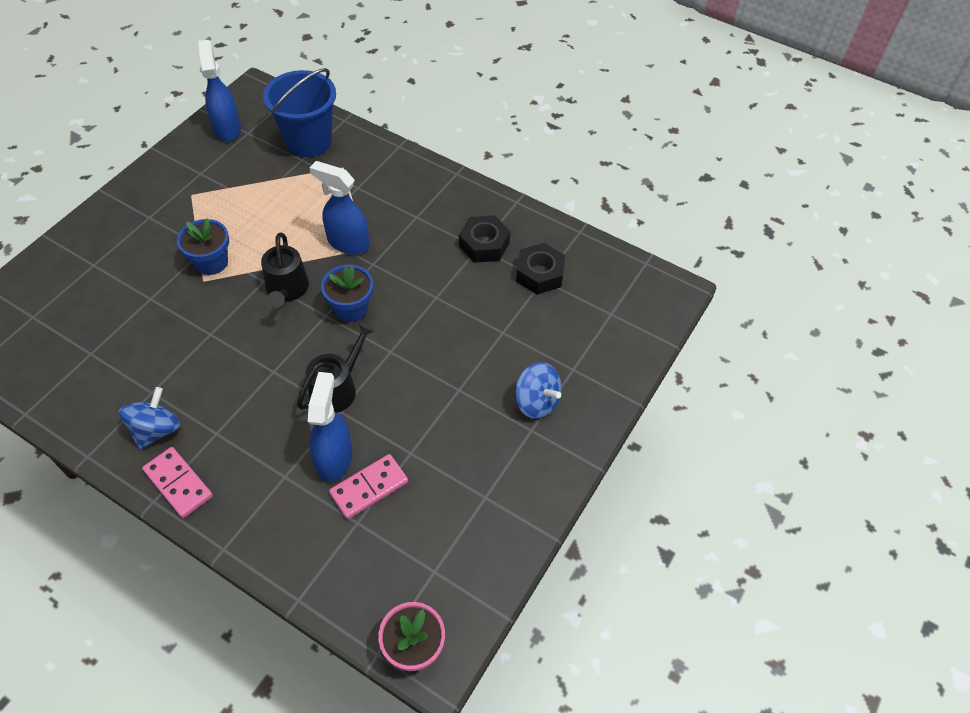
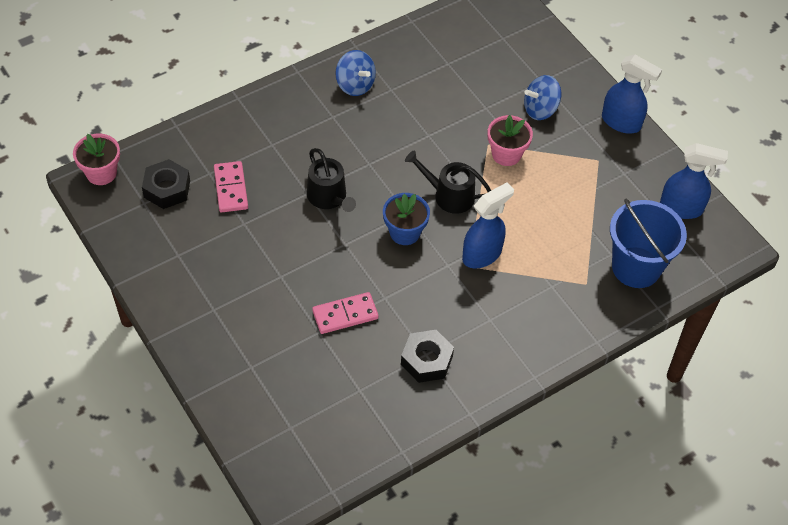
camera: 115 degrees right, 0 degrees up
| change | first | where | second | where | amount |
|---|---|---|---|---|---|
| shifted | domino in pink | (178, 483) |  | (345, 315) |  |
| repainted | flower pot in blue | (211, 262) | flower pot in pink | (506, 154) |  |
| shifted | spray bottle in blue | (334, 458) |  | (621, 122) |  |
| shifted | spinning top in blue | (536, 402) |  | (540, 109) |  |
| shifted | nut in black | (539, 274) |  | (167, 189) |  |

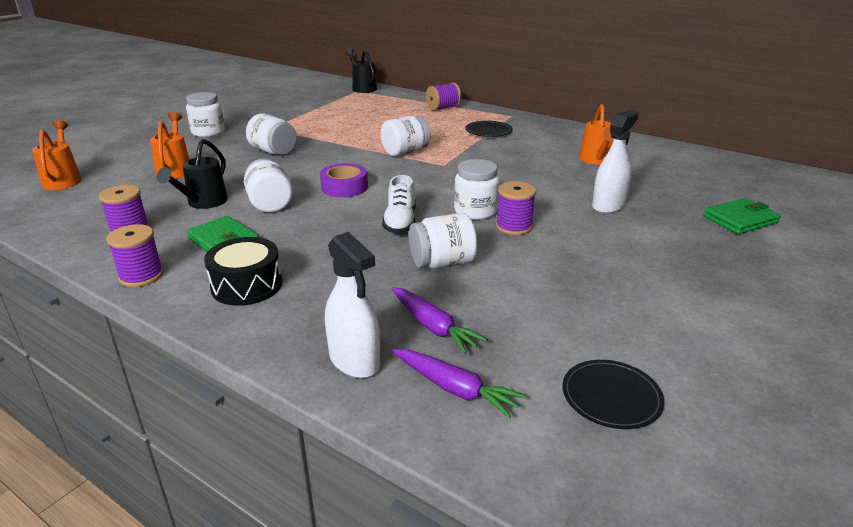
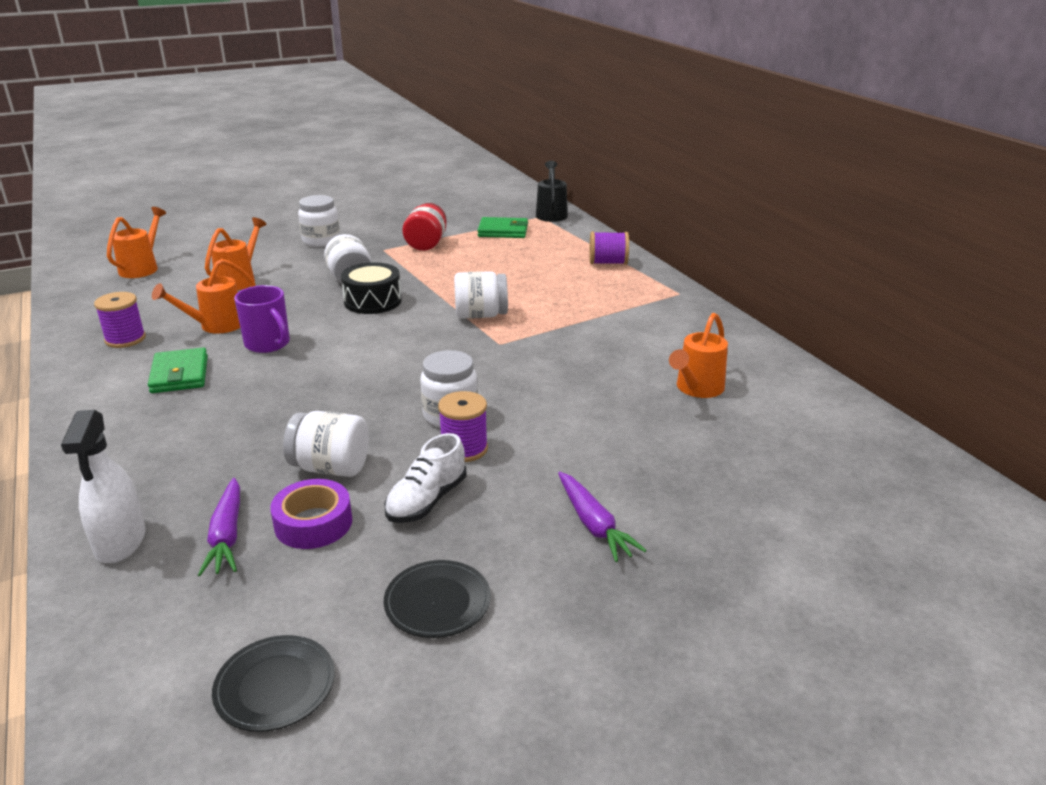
camera: 30 degrees right, 0 degrees up
| change | first | where | second | where | amount |
|---|---|---|---|---|---|
| gone | spool in purple | (141, 276) |  |  |  |
| repainted | watering can in black | (203, 203) | watering can in orange | (216, 326) |  |
| shifted | drum in black | (247, 285) |  | (372, 301) |  |
| swapped | jar in white | (270, 204) | mug in purple | (268, 344) |  |
| shifted | tape in purple | (344, 187) |  | (313, 523) |  |
| shifted | shoe in white | (400, 222) |  | (426, 501) |  |
| shifted | carrot in purple | (455, 389) |  | (594, 525) |  |
| shifted | plate in black | (488, 131) |  | (437, 602) |  |
| gone | spray bottle in white | (608, 205) |  |  |  |
| shifted | wallet in green | (740, 220) |  | (503, 231) |  |
| new |  |  | jar in red | (426, 244) |  |

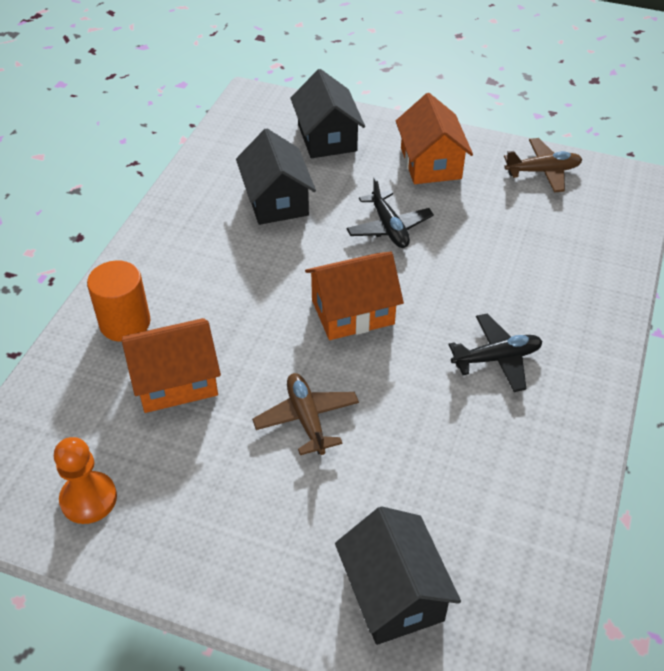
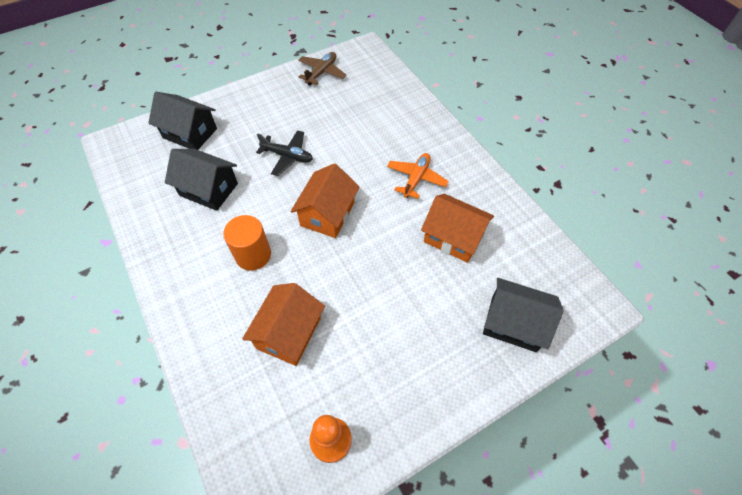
camera: 50 degrees left, 10 degrees up
| change | first | where | second | where | amount |
|---|---|---|---|---|---|
| shifted | cylinder in orange | (125, 323) |  | (253, 255) |  |
| gone | plane in brown | (306, 419) |  |  |  |
| shifted | house in orange | (430, 163) |  | (453, 237) |  |
| repainted | plane in black | (496, 358) | plane in orange | (416, 179) |  |

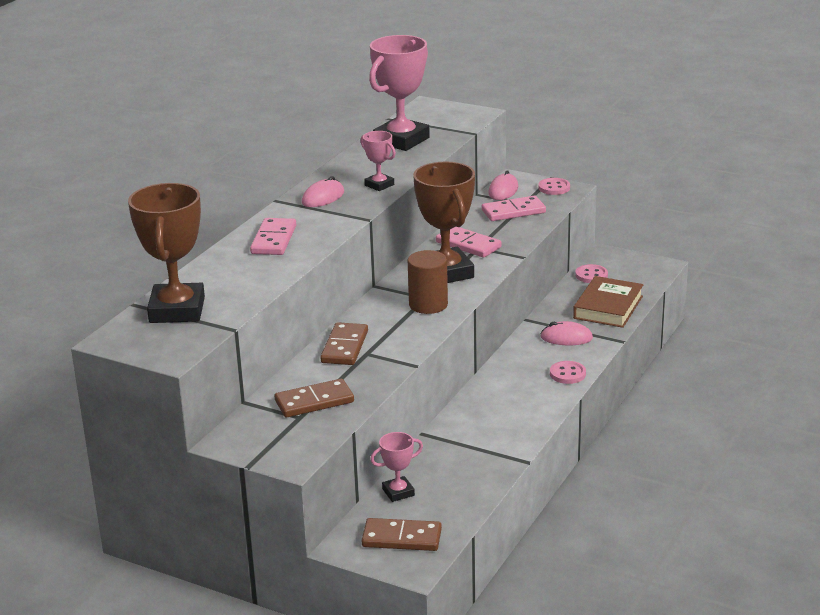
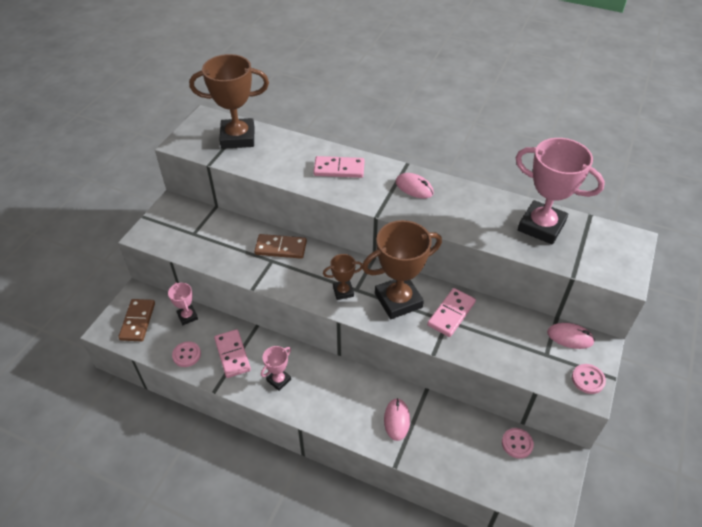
camera: 85 degrees right, 20 degrees up
| change | first | where | second | where | amount |
|---|---|---|---|---|---|
| gone | domino in brown | (314, 402) |  |  |  |
| shifted | trophy in pink | (379, 185) |  | (279, 380) |  |
| swapped | cylinder in brown | (428, 305) | trophy in brown | (343, 291) |  |
| shifted | domino in pink | (513, 211) |  | (232, 354) |  |
| shifted | button in pink | (567, 374) |  | (186, 355) |  |
| gone | book in brown | (608, 307) |  |  |  |

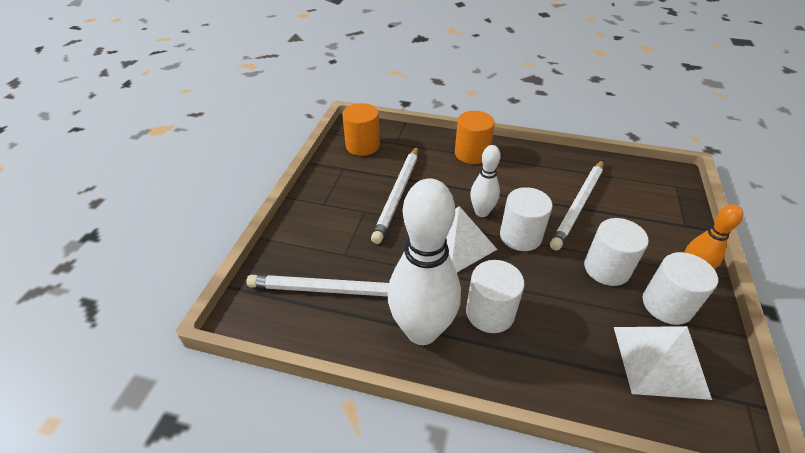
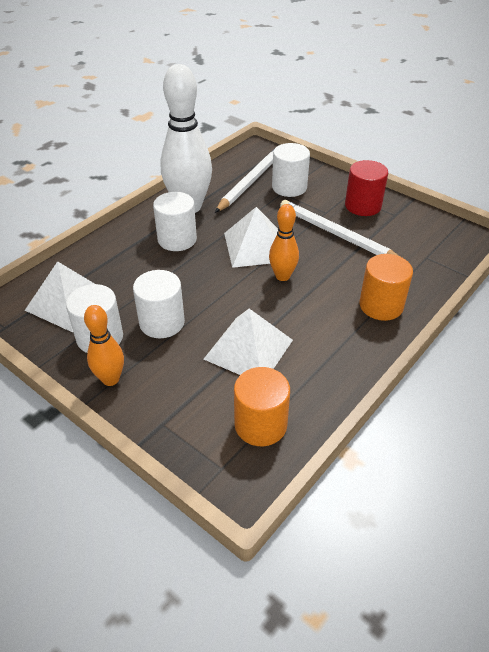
camera: 115 degrees right, 0 degrees up
| change | first | where | second | where | amount |
|---|---|---|---|---|---|
| shifted | cylinder in orange | (362, 145) |  | (260, 424) |  |
| repainted | bowling pin in white | (481, 212) | bowling pin in orange | (282, 276) |  |
| shifted | cylinder in white | (520, 236) |  | (289, 187) |  |
| swapped | pencil in white | (578, 205) | pyramid in white | (249, 349) |  |
| new |  |  | cylinder in red | (363, 206) |  |

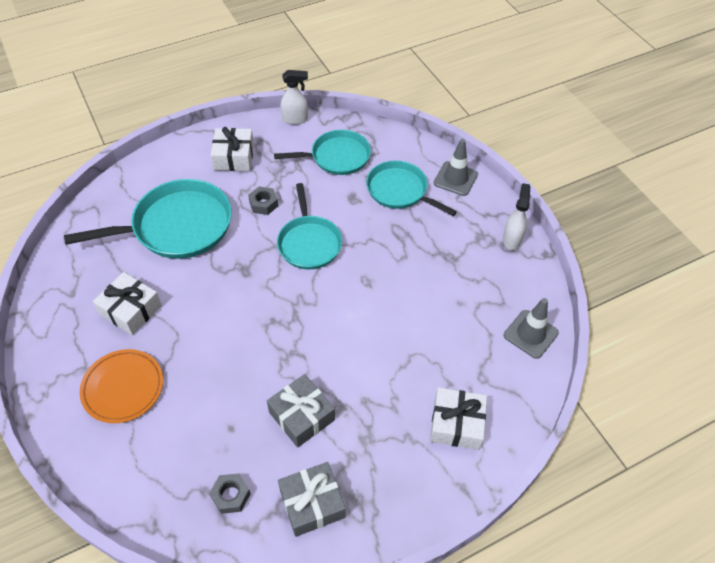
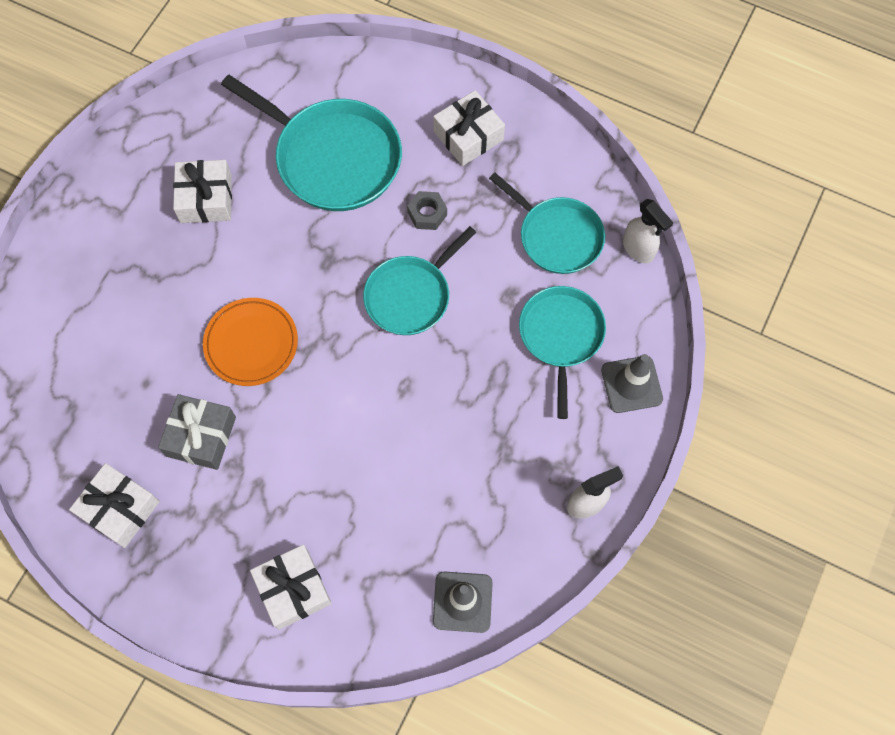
camera: 55 degrees right, 15 degrees up
| change | first | where | second | where | amount |
|---|---|---|---|---|---|
| shifted | plate in orange | (123, 388) |  | (251, 343) |  |
| gone | nut in grey | (231, 495) |  |  |  |
| repainted | gift in grey | (312, 503) | gift in white | (119, 509) |  |
| shifted | spray bottle in white | (295, 119) |  | (638, 249) |  |

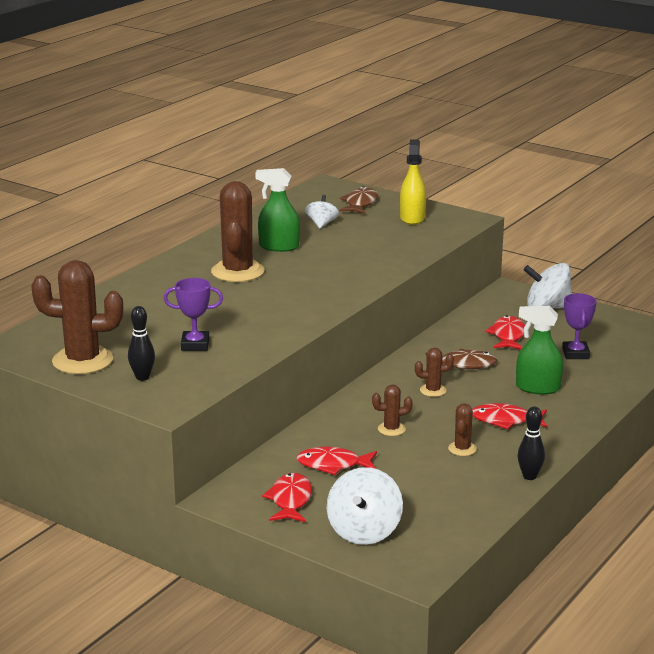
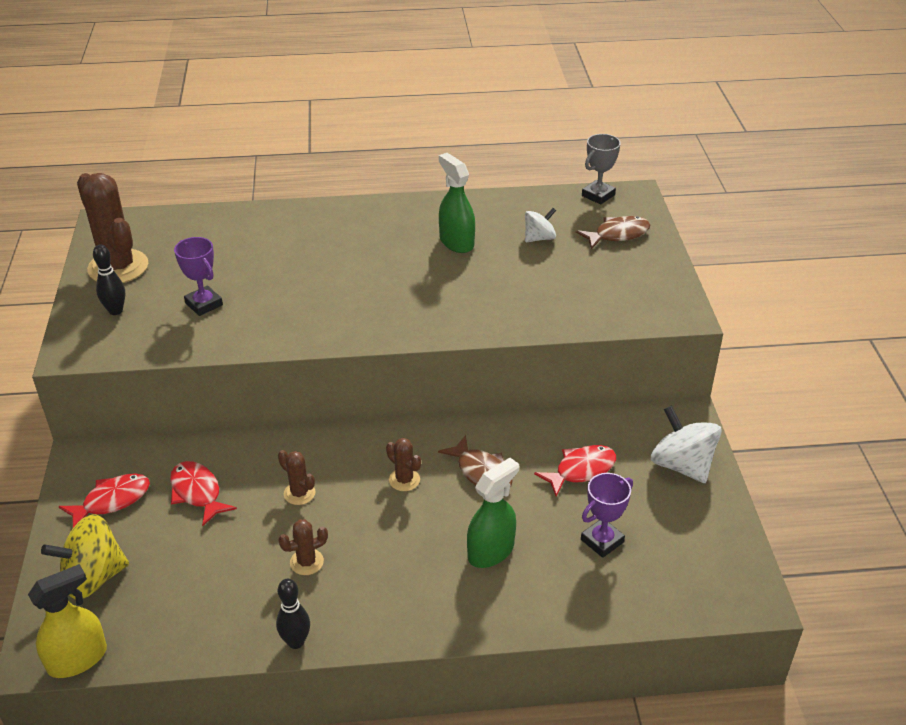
camera: 50 degrees right, 15 degrees up
| change | first | where | second | where | amount |
|---|---|---|---|---|---|
| gone | cactus in brown | (237, 272) |  |  |  |
| repainted | spinning top in white | (364, 531) | spinning top in yellow | (93, 577) |  |
| shifted | spray bottle in yellow | (412, 218) |  | (78, 659) |  |
| gone | fish in red | (505, 420) |  |  |  |
| rotated | spray bottle in green | (537, 388) |  | (491, 551) | 75 degrees clockwise |
| new |  |  | trophy in grey | (598, 195) |  |

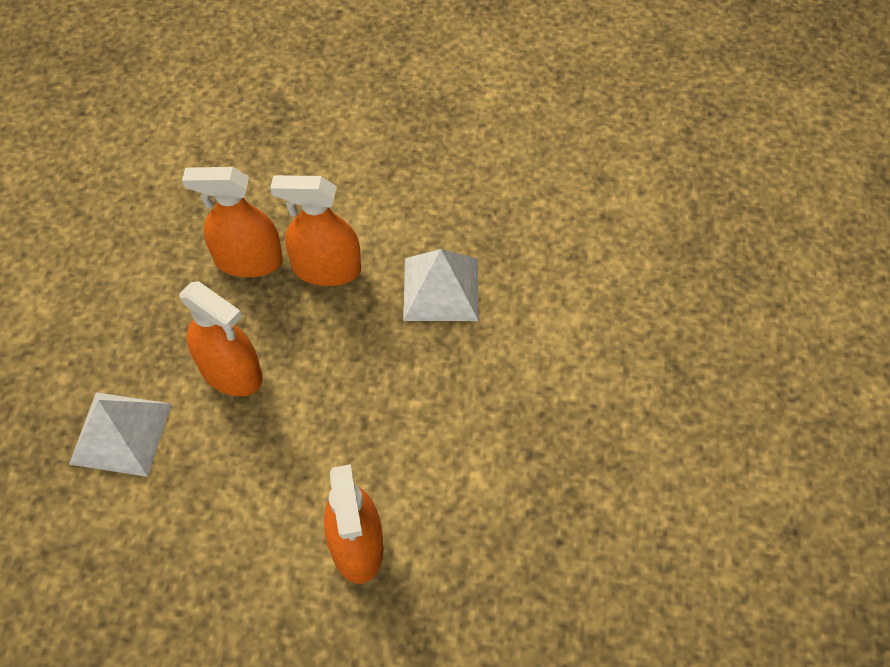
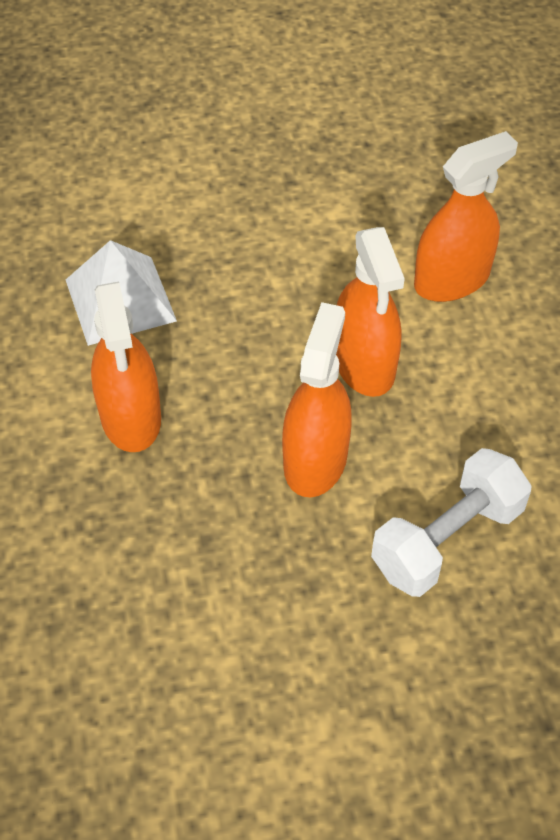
camera: 110 degrees left, 5 degrees down
| change | first | where | second | where | amount |
|---|---|---|---|---|---|
| swapped | pyramid in white | (121, 433) | dumbbell in white | (447, 539) |  |
| shifted | spray bottle in orange | (248, 260) |  | (364, 364) |  |

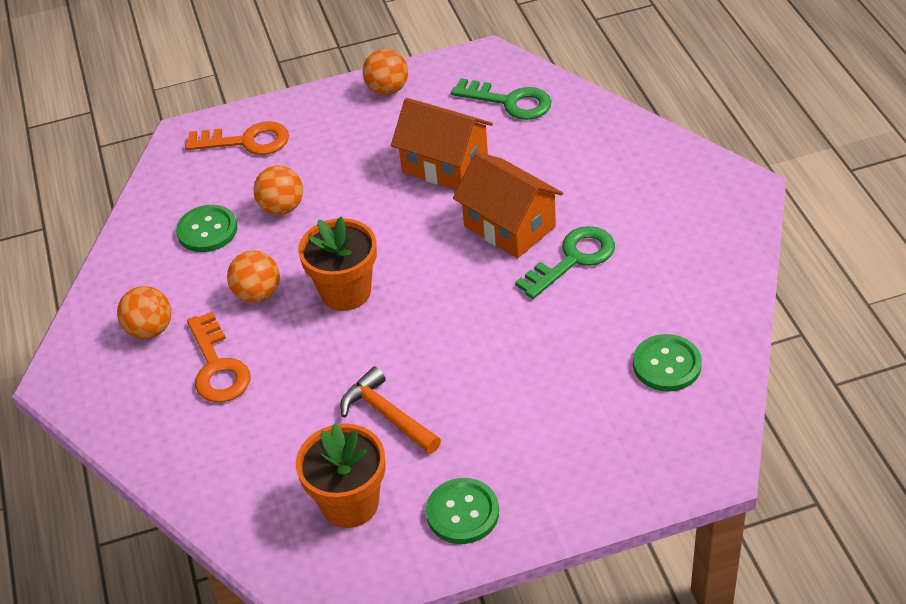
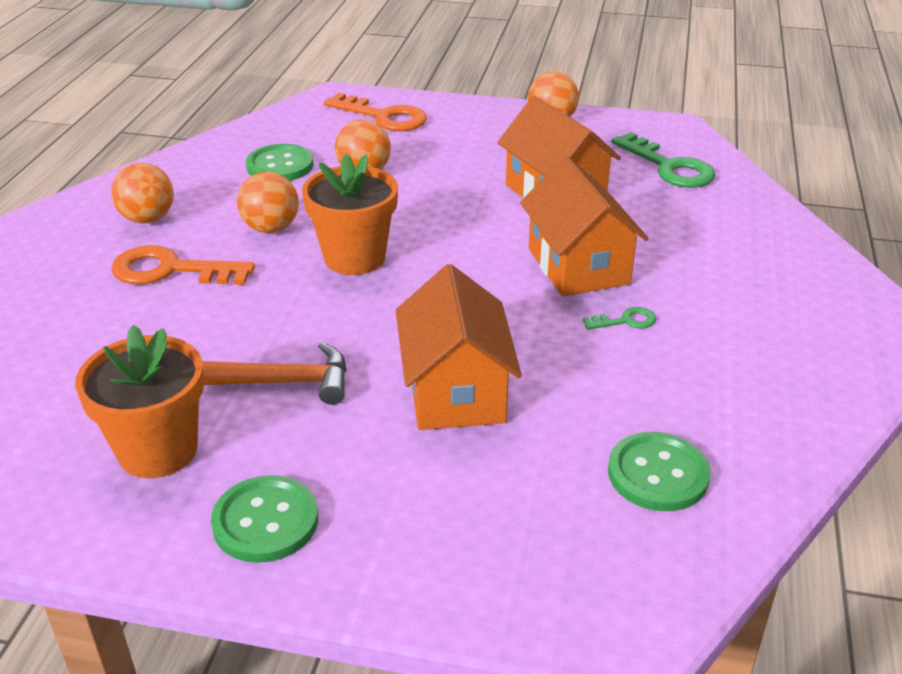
camera: 25 degrees right, 10 degrees down
| change | first | where | second | where | amount |
|---|---|---|---|---|---|
| rotated | key in orange | (217, 366) |  | (171, 270) | 90 degrees clockwise |
| rotated | hammer in orange | (387, 415) |  | (284, 382) | 105 degrees clockwise |
| scaled | key in green | (573, 259) |  | (625, 321) | x0.49 |
| new |  |  | house in orange | (455, 391) |  |

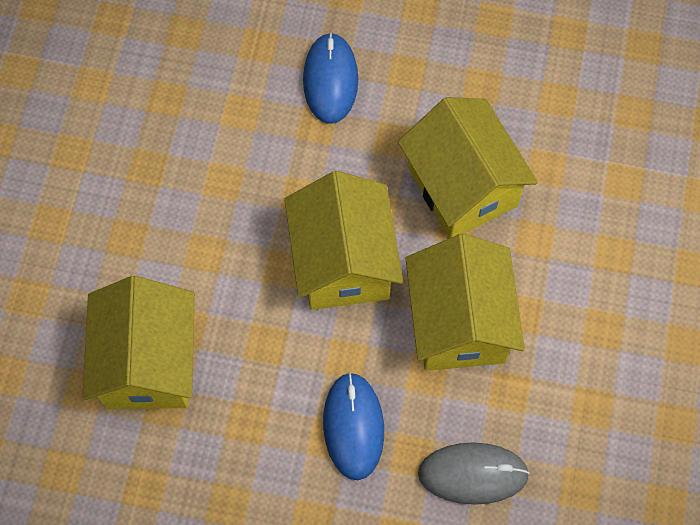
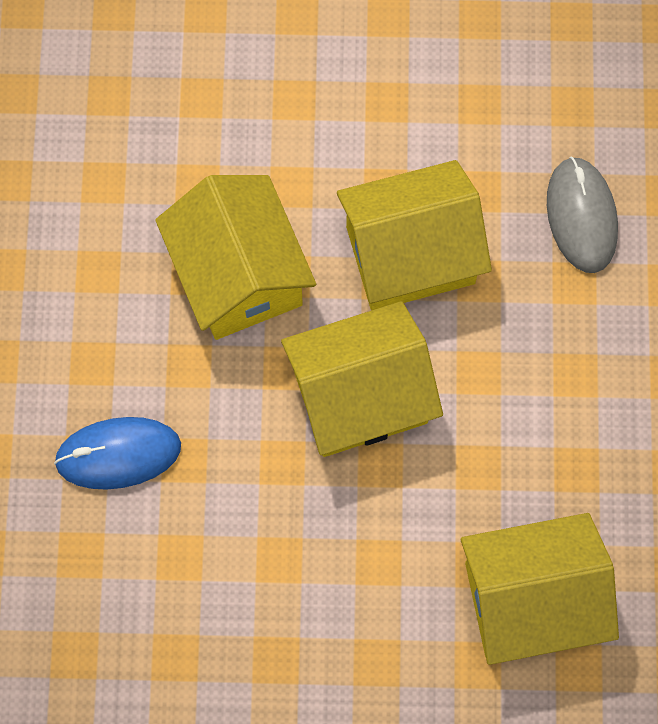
camera: 100 degrees left, 5 degrees up
| change | first | where | second | where | amount |
|---|---|---|---|---|---|
| gone | mouse in blue | (353, 426) |  |  |  |
| rotated | house in yellow | (462, 186) |  | (238, 275) | 75 degrees counterclockwise |

